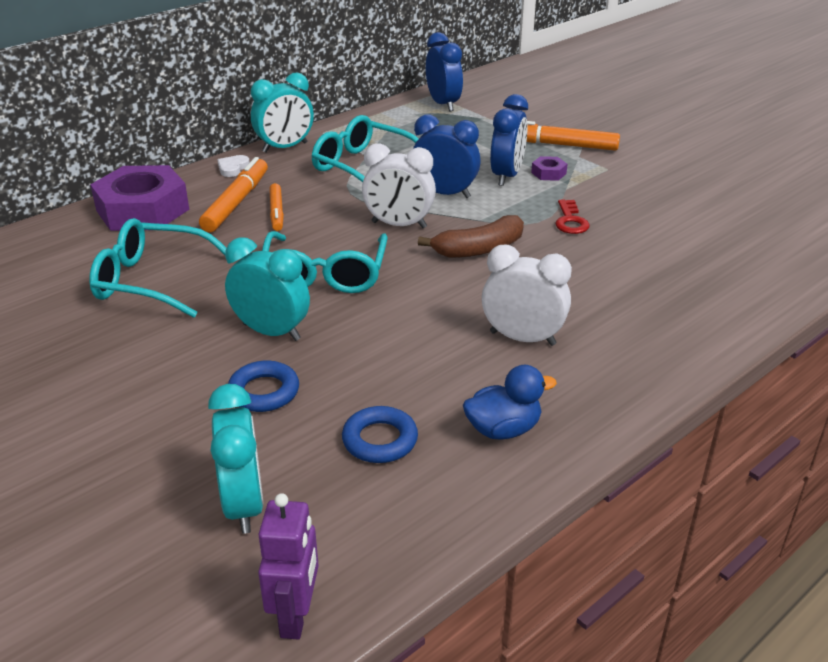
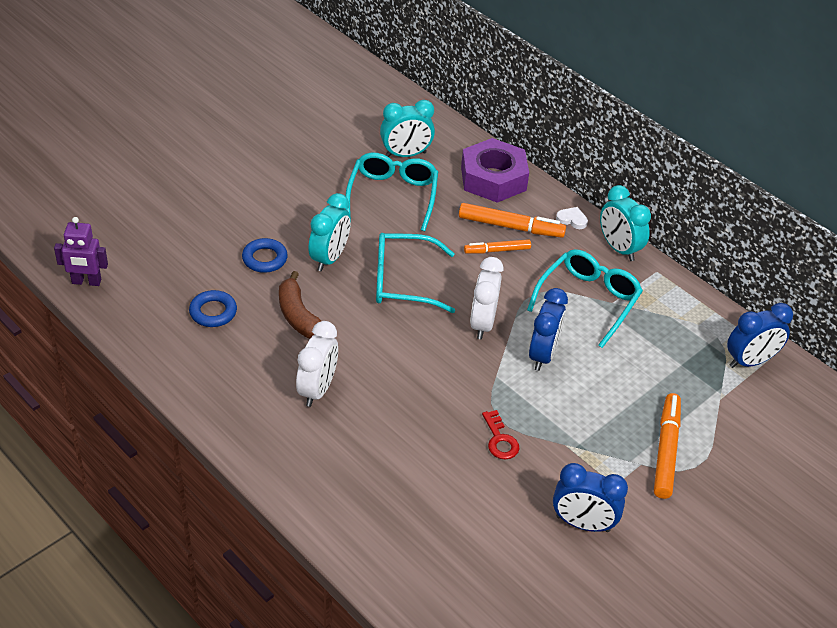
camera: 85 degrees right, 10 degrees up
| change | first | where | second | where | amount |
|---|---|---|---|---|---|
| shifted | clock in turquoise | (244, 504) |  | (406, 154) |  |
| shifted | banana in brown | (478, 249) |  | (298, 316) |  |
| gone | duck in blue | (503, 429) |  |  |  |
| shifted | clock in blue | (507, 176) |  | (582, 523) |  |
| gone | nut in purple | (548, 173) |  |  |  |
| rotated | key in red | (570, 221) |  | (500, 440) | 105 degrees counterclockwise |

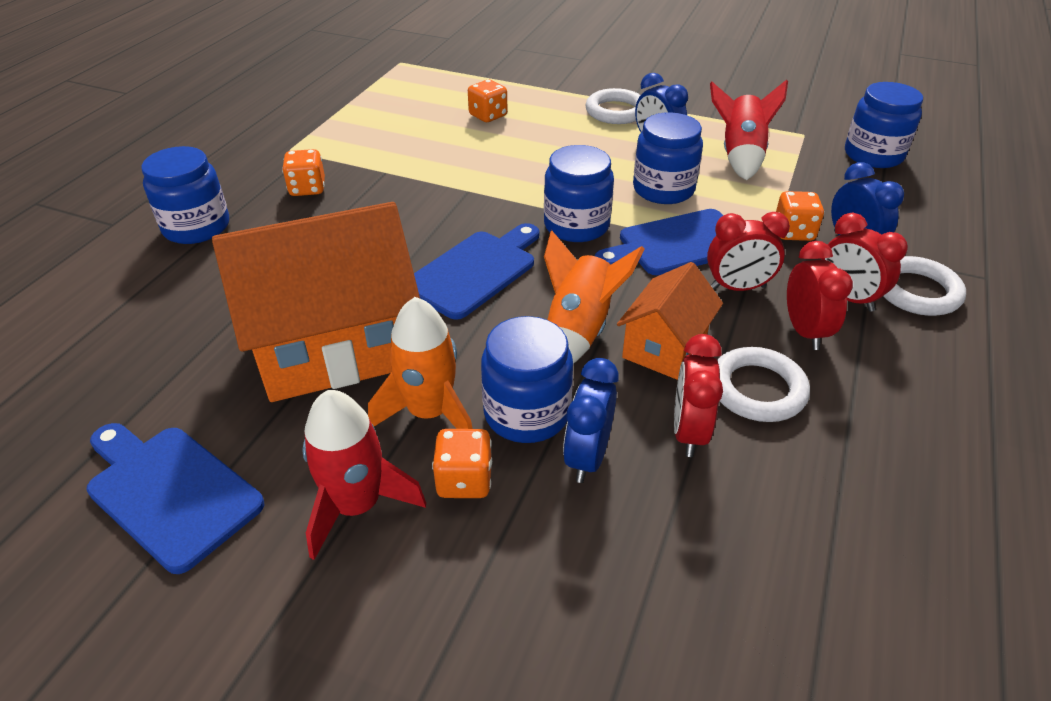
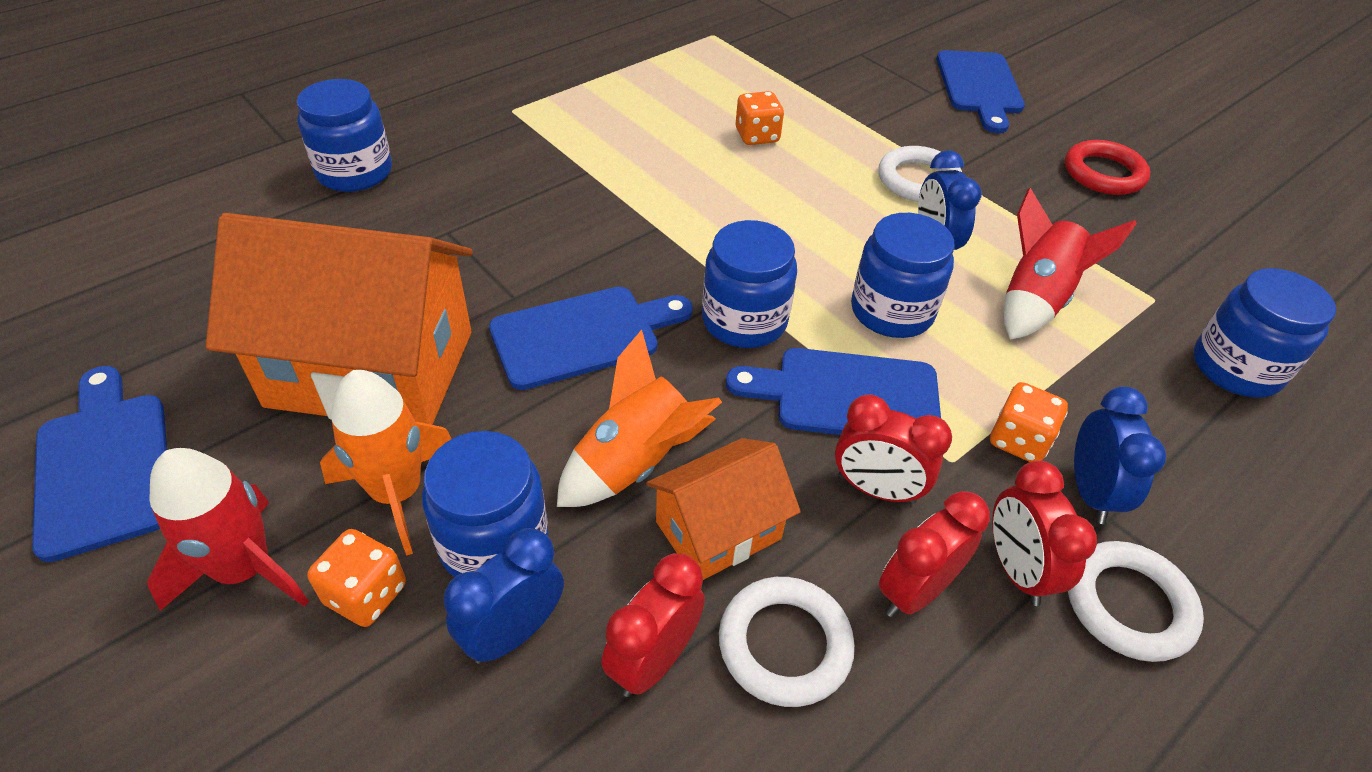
camera: 25 degrees right, 5 degrees up
| change | first | where | second | where | amount |
|---|---|---|---|---|---|
| gone | dice in orange | (307, 188) |  |  |  |
| rotated | clock in red | (804, 331) |  | (915, 591) | 150 degrees counterclockwise |
| new |  |  | cutting board in blue | (979, 86) |  |
| new |  |  | ring in red | (1103, 173) |  |

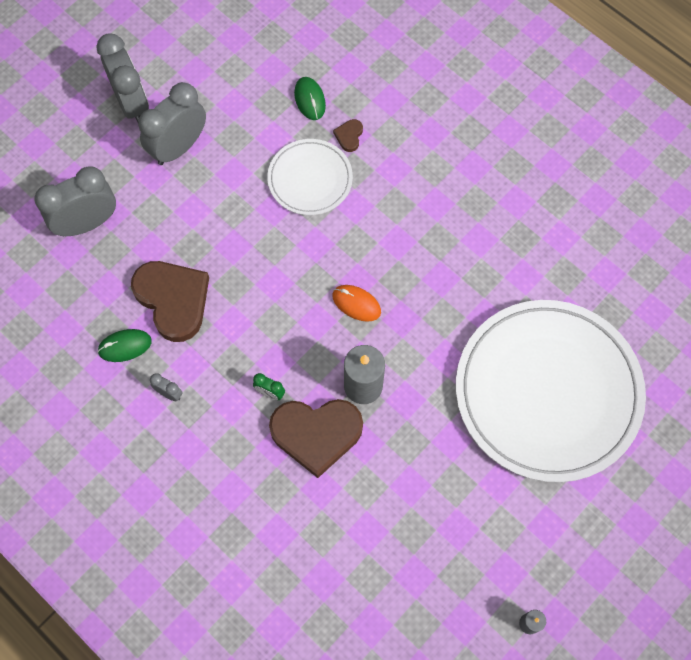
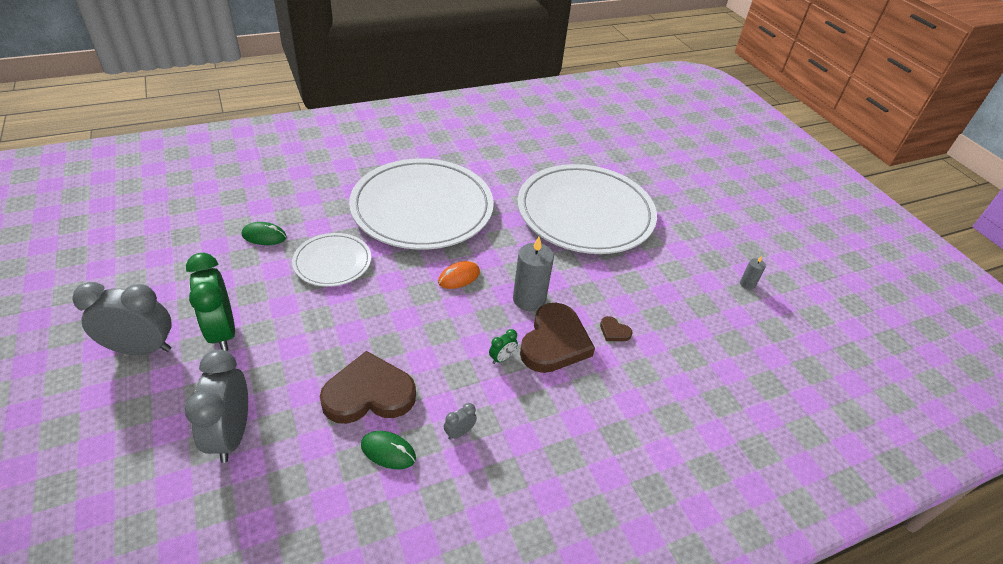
camera: 70 degrees left, 25 degrees down
| change | first | where | second | where | amount |
|---|---|---|---|---|---|
| rotated | mouse in green | (125, 346) |  | (388, 451) | 75 degrees counterclockwise |
| repainted | clock in grey | (179, 147) | clock in green | (222, 332) |  |
| shifted | heart in brown | (349, 136) |  | (614, 331) |  |
| new |  |  | plate in white | (422, 208) |  |

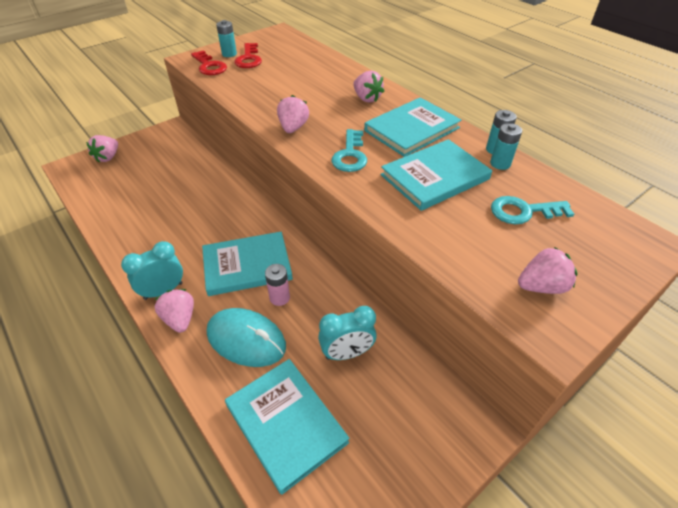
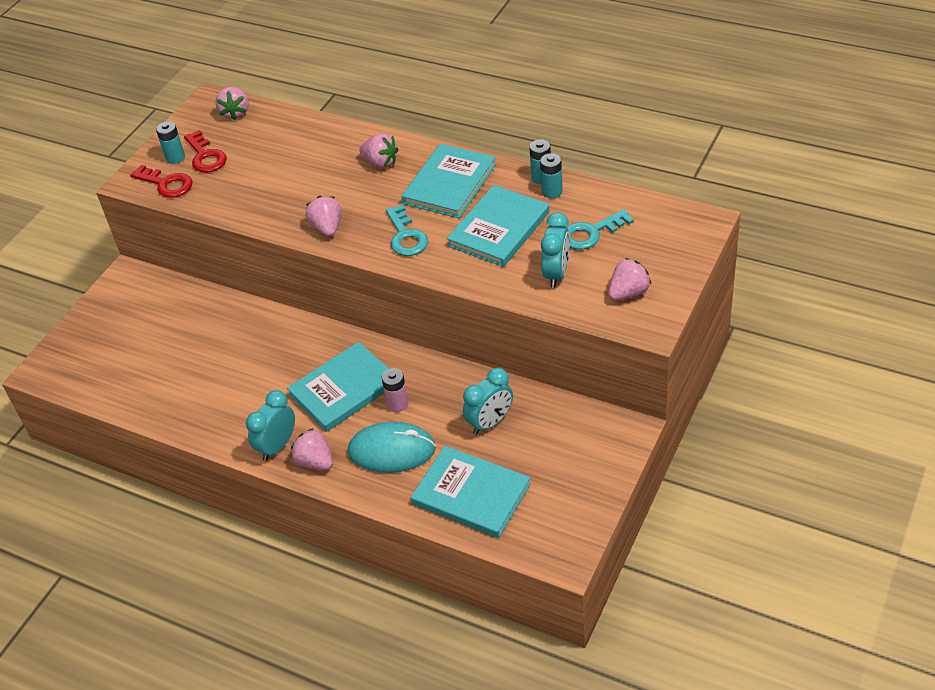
camera: 20 degrees left, 0 degrees up
| change | first | where | second | where | amount |
|---|---|---|---|---|---|
| shifted | strawberry in pink | (108, 157) |  | (235, 113) |  |
| new |  |  | clock in turquoise | (556, 274) |  |

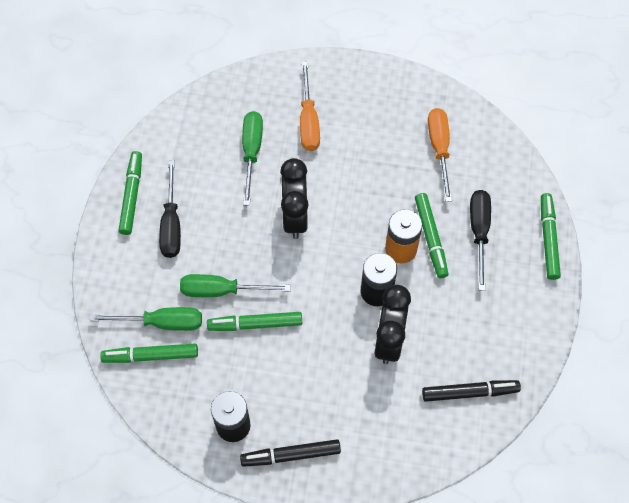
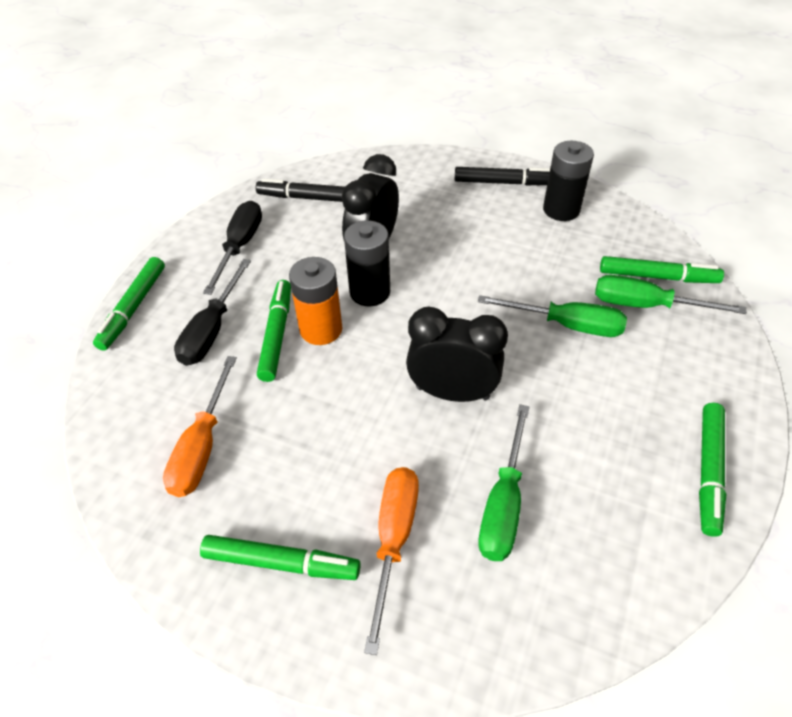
camera: 165 degrees left, 15 degrees down
| change | first | where | second | where | amount |
|---|---|---|---|---|---|
| shifted | screwdriver in black | (171, 224) |  | (240, 246) |  |
| shifted | marker in green | (255, 324) |  | (281, 562) |  |
| rotated | clock in black | (295, 217) |  | (452, 392) | 90 degrees counterclockwise |

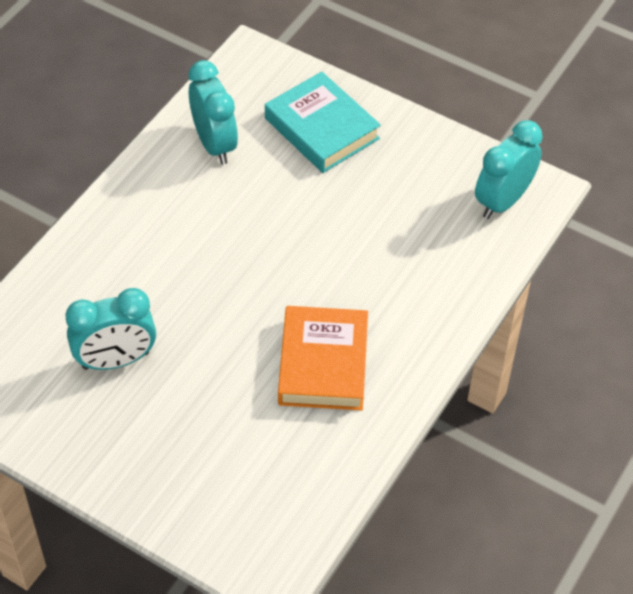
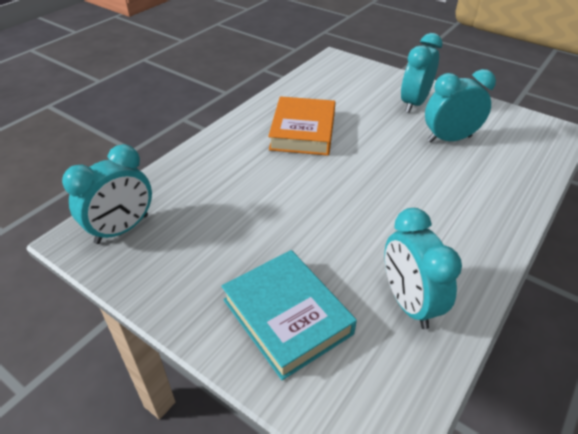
camera: 175 degrees left, 10 degrees down
| change | first | where | second | where | amount |
|---|---|---|---|---|---|
| new |  |  | clock in turquoise | (414, 103) |  |

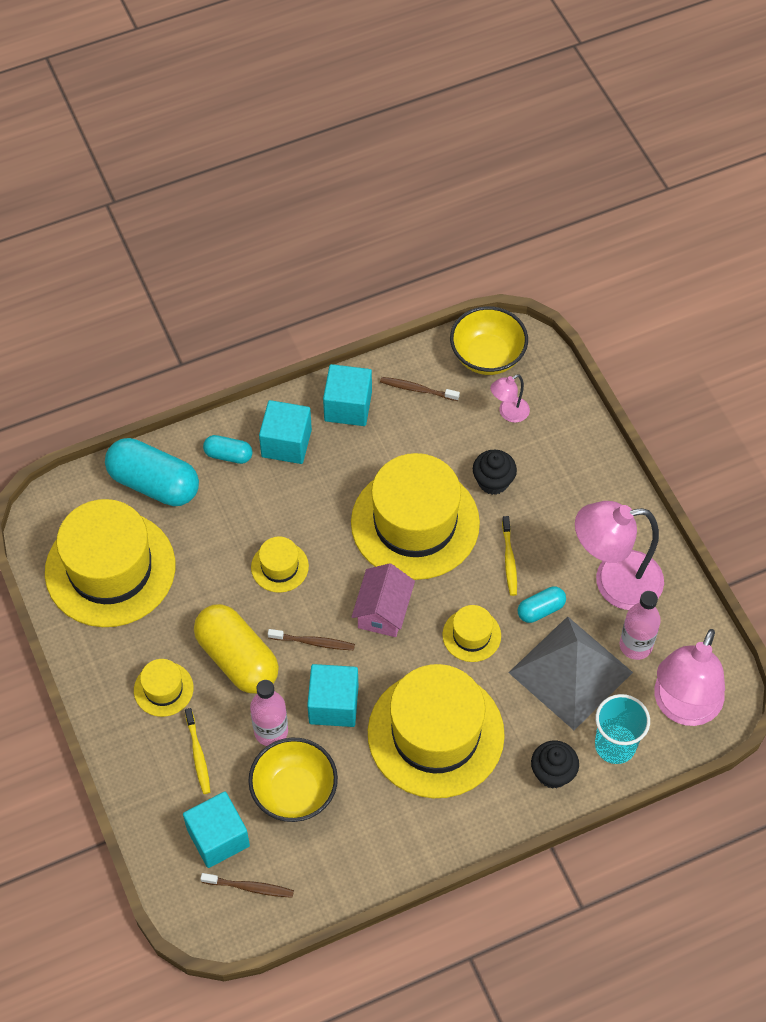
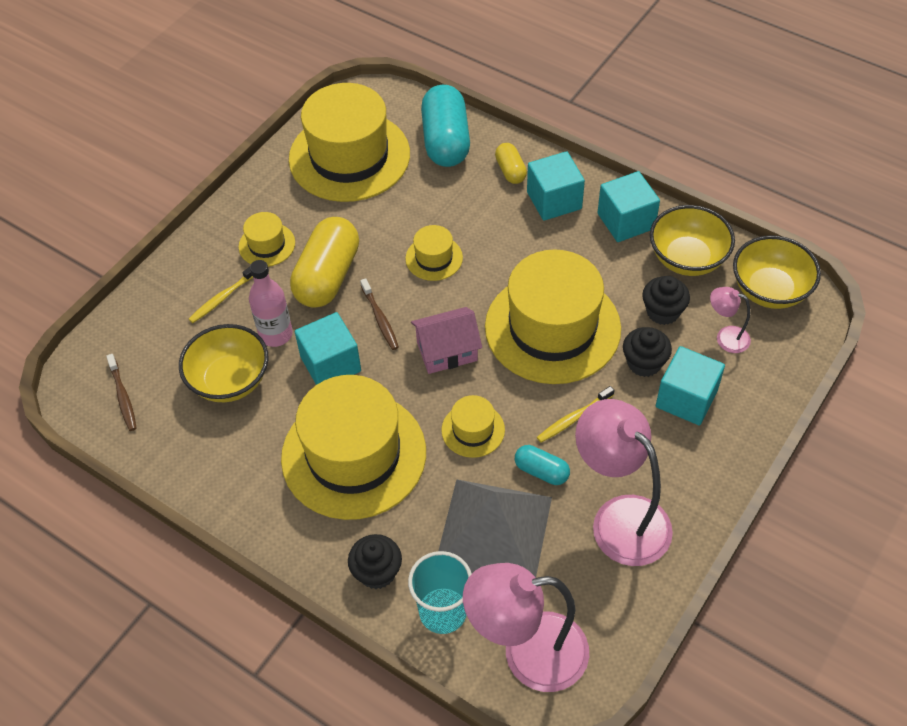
camera: 60 degrees right, 5 degrees down
| change | first | where | second | where | amount |
|---|---|---|---|---|---|
| shifted | cube in turquoise | (218, 837) |  | (686, 399) |  |
| repainted | capsule in turquoise | (228, 455) | capsule in yellow | (510, 171) |  |
| swapped | toothbrush in brown | (417, 389) | bowl in yellow | (687, 258) |  |
| gone | bottle in pink | (635, 645) |  |  |  |
| new |  |  | cupcake in black | (662, 312) |  |

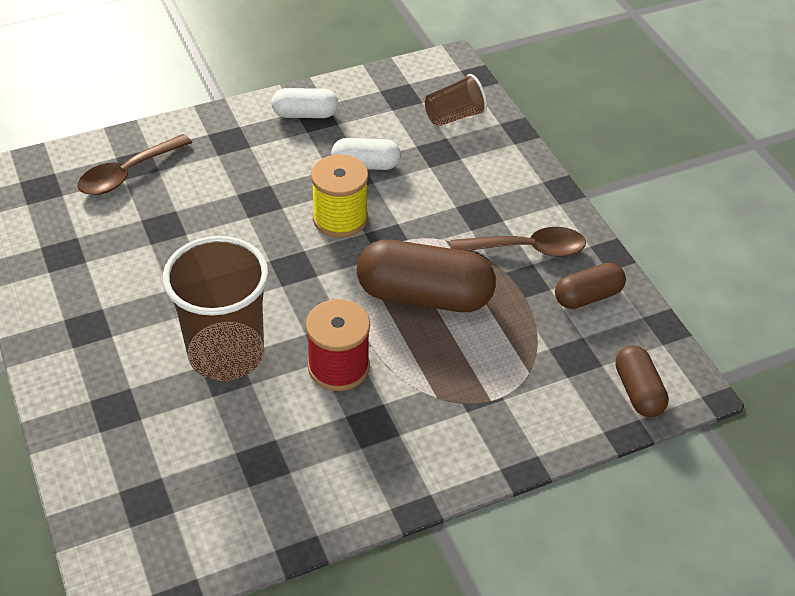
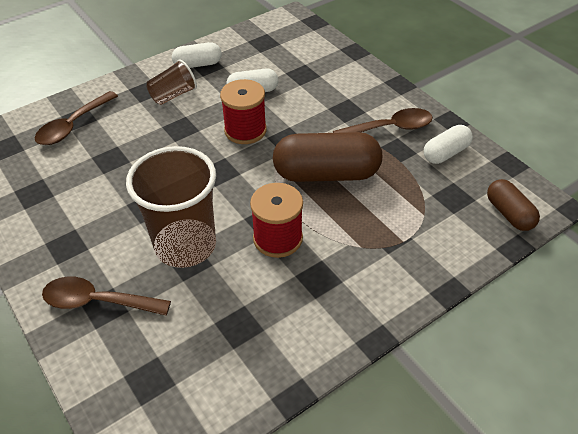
camera: 10 degrees left, 0 degrees up
| change | first | where | second | where | amount |
|---|---|---|---|---|---|
| repainted | spool in yellow | (340, 218) | spool in red | (245, 130) |  |
| shifted | cup in brown | (454, 116) |  | (173, 95) |  |
| repainted | capsule in brown | (588, 296) | capsule in white | (446, 153) |  |
| new |  |  | spoon in brown | (97, 301) |  |

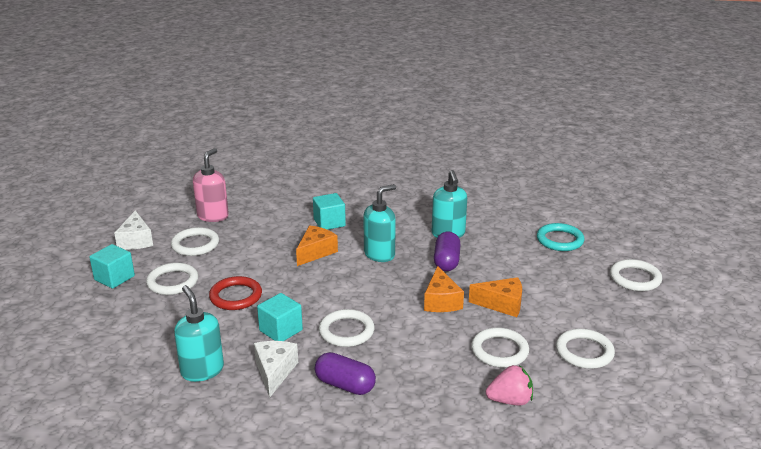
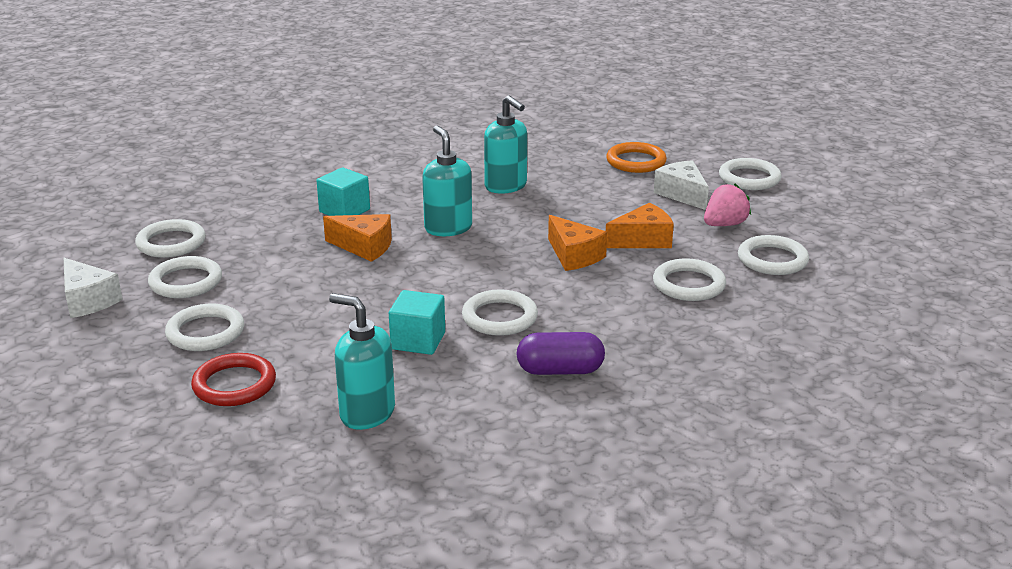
camera: 30 degrees left, 0 degrees up
| change | first | where | second | where | amount |
|---|---|---|---|---|---|
| gone | cube in turquoise | (114, 278) |  |  |  |
| swapped | soap dispenser in pink | (213, 216) | ring in white | (171, 243) |  |
| shifted | ring in red | (236, 296) |  | (234, 384) |  |
| shifted | cheese in white | (274, 372) |  | (682, 194) |  |
| rotated | cheese in orange | (315, 252) |  | (364, 247) | 105 degrees clockwise |
| rotated | soap dispenser in turquoise | (379, 254) |  | (448, 228) | 45 degrees counterclockwise |
| gone | capsule in purple | (446, 261) |  |  |  |
| shifted | strawberry in pink | (510, 400) |  | (724, 224) |  |
| repainted | ring in turquoise | (560, 240) | ring in orange | (636, 161) |  |

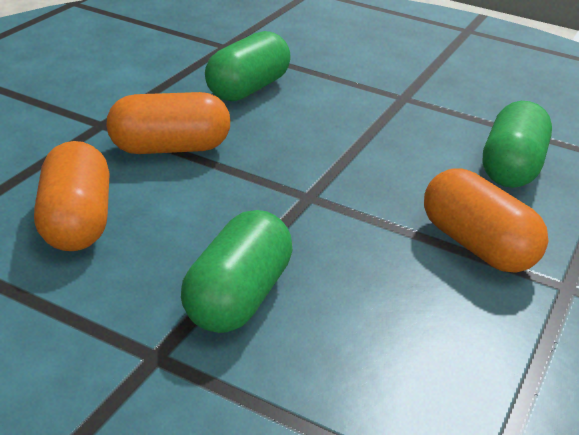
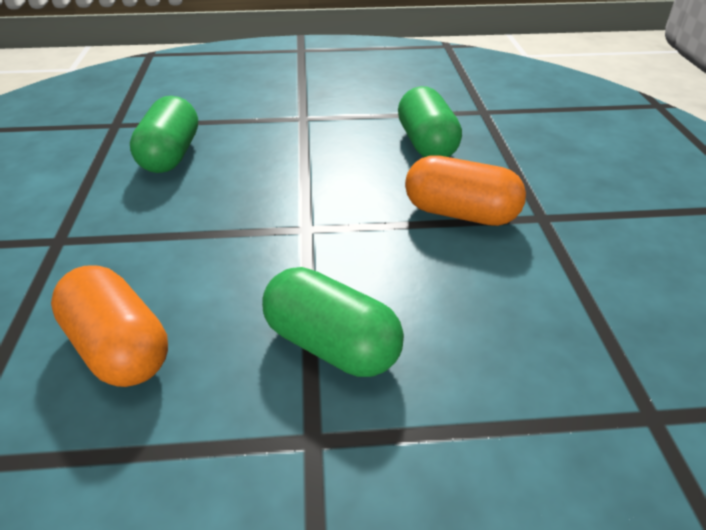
camera: 30 degrees left, 5 degrees up
| change | first | where | second | where | amount |
|---|---|---|---|---|---|
| gone | capsule in orange | (169, 148) |  |  |  |
| rotated | capsule in green | (238, 297) |  | (331, 345) | 45 degrees counterclockwise |

